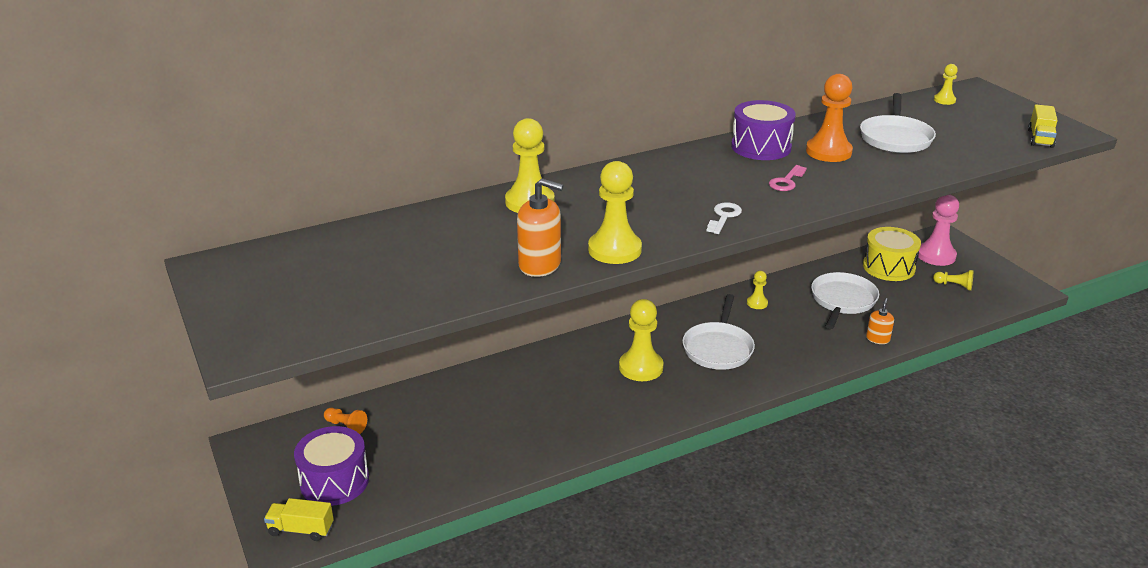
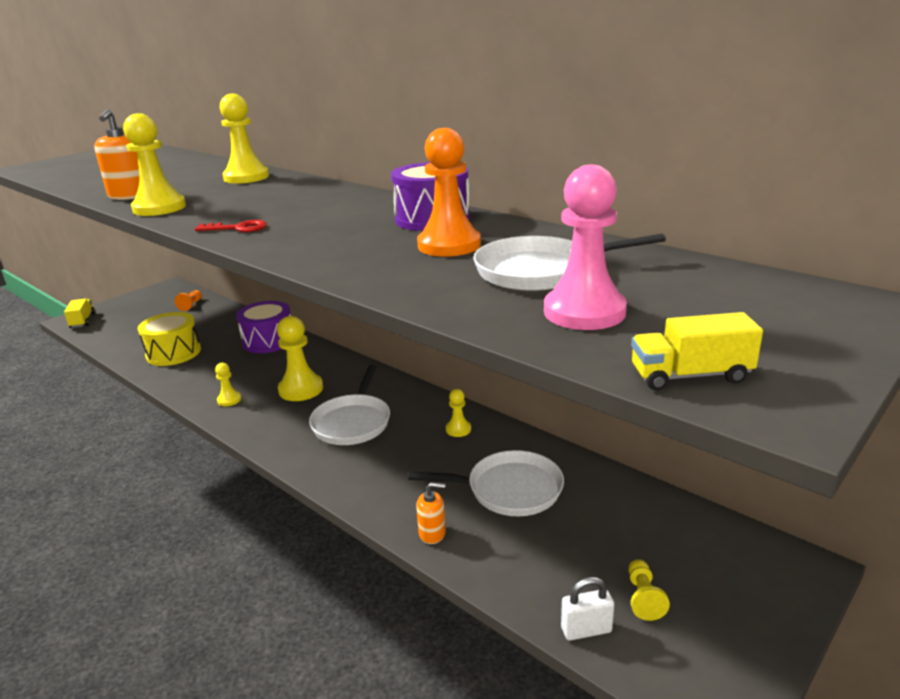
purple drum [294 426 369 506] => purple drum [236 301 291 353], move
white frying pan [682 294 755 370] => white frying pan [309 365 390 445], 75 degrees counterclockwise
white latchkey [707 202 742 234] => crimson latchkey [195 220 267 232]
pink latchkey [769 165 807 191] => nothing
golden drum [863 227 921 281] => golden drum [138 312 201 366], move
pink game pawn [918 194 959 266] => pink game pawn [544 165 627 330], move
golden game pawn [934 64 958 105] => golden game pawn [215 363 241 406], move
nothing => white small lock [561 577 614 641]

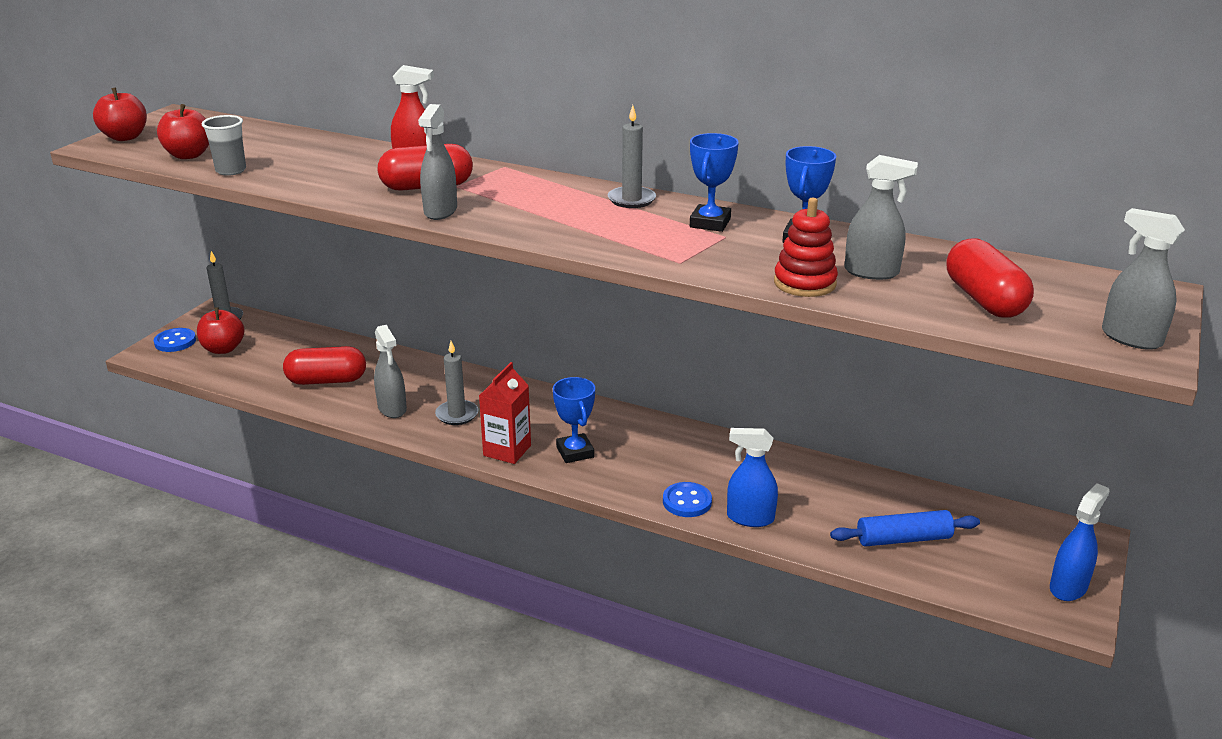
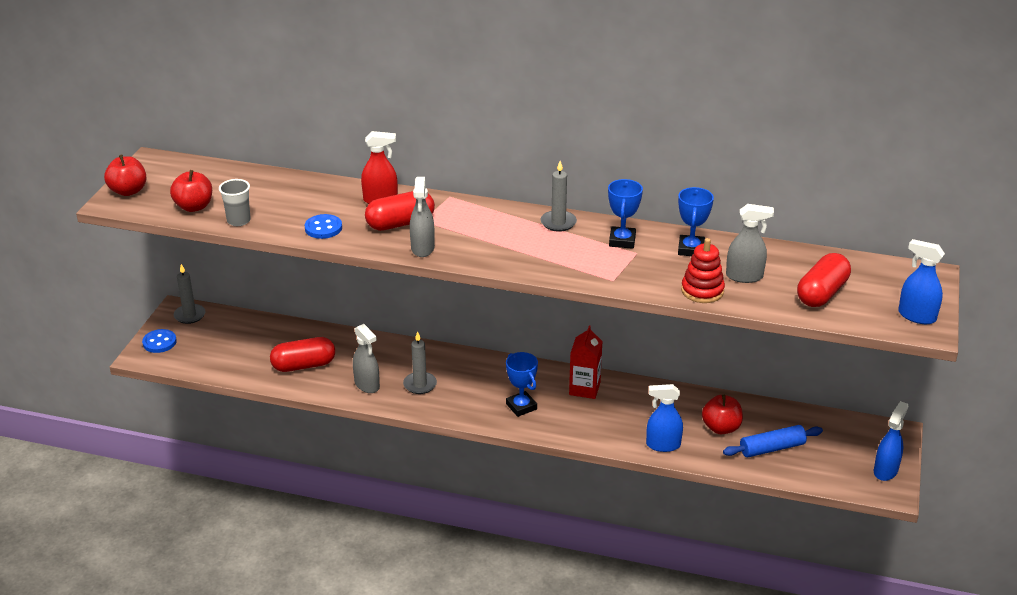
crimson apple [197 307 245 354] => crimson apple [702 395 743 434], move
crimson carton [479 362 531 464] => crimson carton [569 325 603 399], move
cobalt sewing button [663 482 712 517] => cobalt sewing button [305 214 342 239], move
crimson pill [947 238 1034 318] => crimson pill [797 253 851 307], 60 degrees clockwise
gray sprayer [1102 208 1185 350] => cobalt sprayer [898 239 945 324]

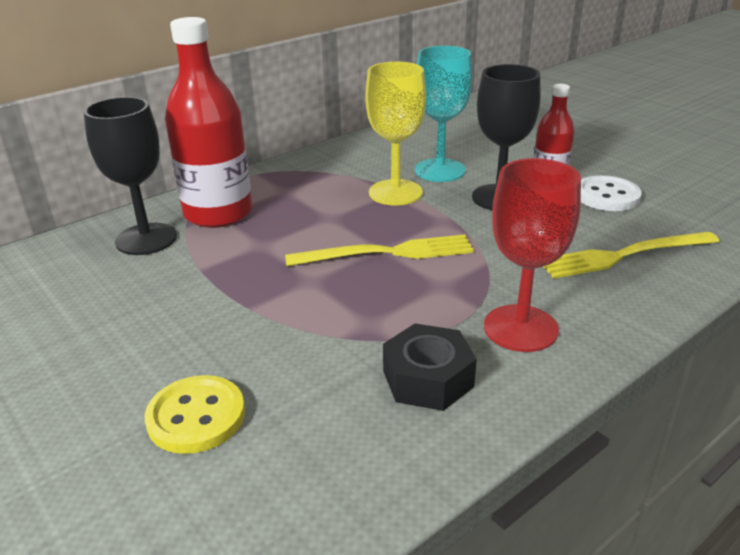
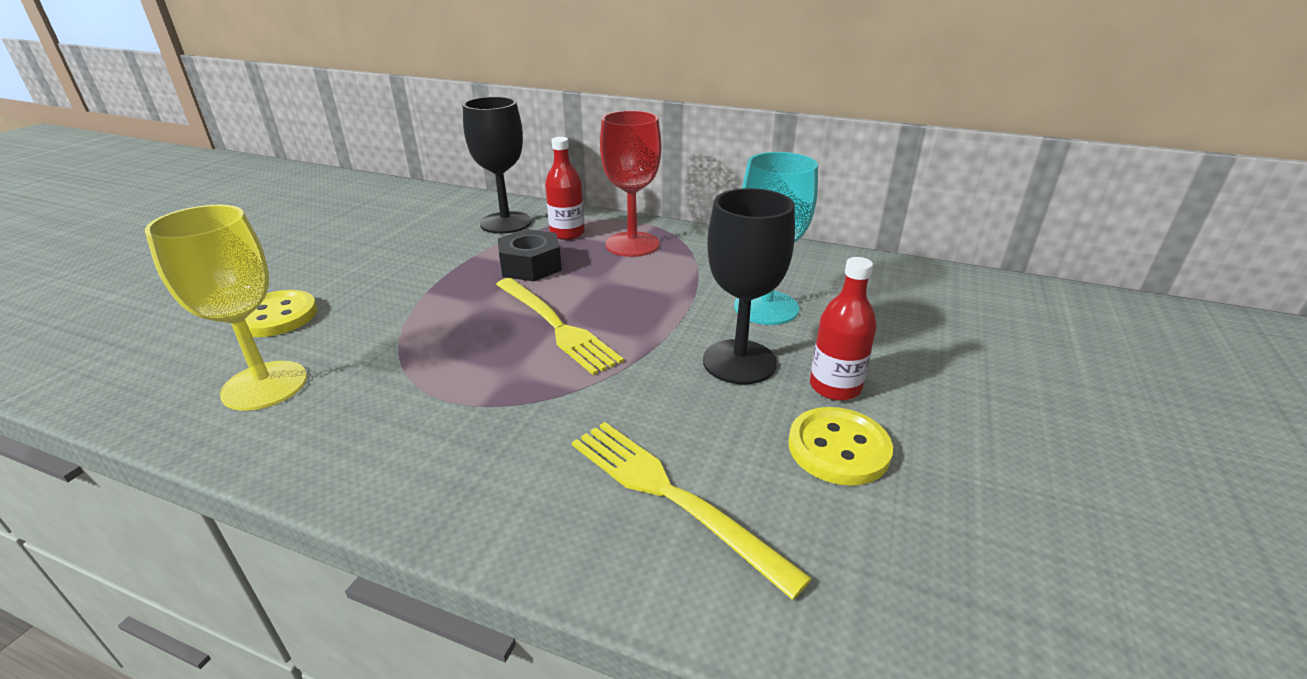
crimson flask [165 17 252 228] => crimson flask [545 137 585 240], x0.54
golden chalice [365 62 426 206] => golden chalice [145 205 307 411], move
jet-black nut [383 324 477 411] => jet-black nut [498 229 562 282], move
crimson chalice [484 158 581 352] => crimson chalice [600 110 661 257], move
white sewing button [581 175 642 211] => golden sewing button [788 407 893 486]

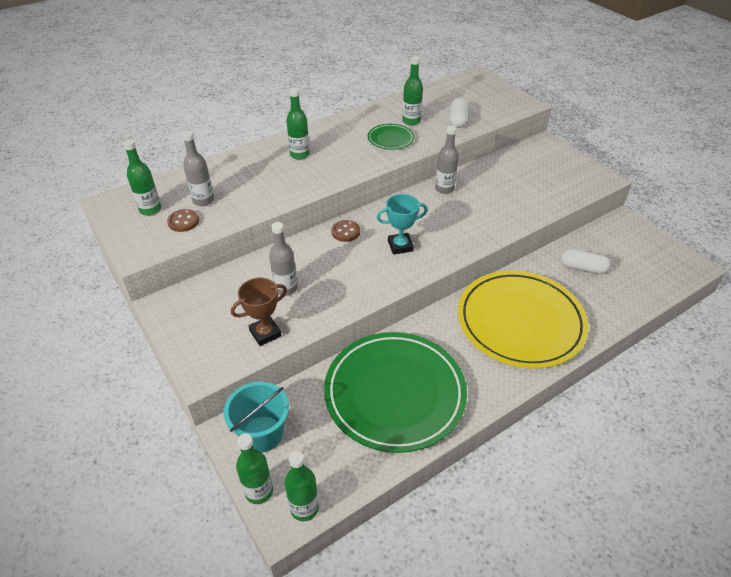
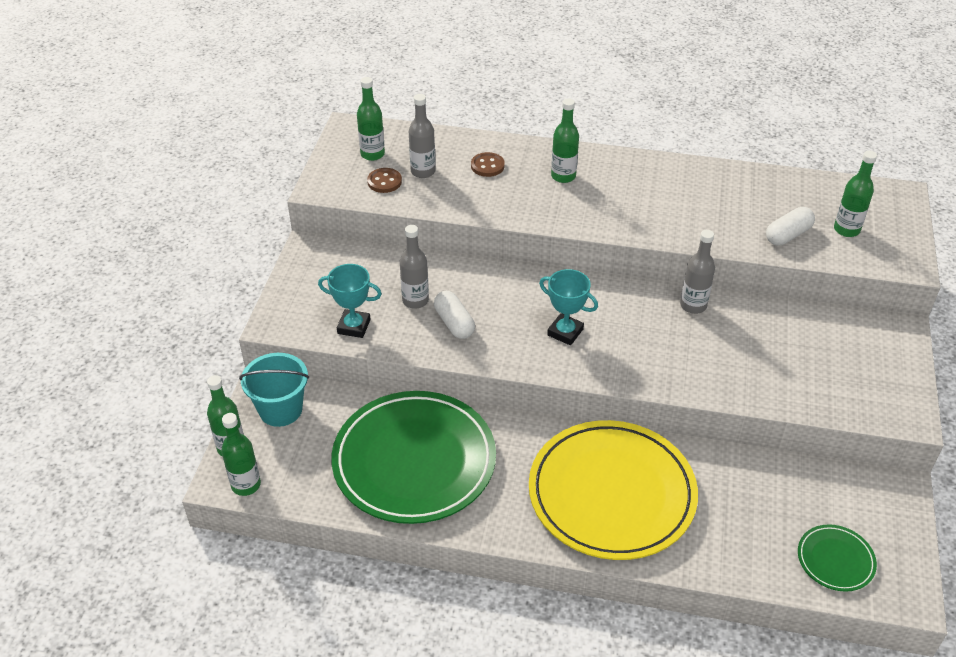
brown award cup [231 278 287 346] => aqua award cup [318 264 382 338]
brown sewing button [331 220 360 242] => brown sewing button [471 152 505 177], move
green flat dish [368 124 414 150] => green flat dish [798 524 877 592], move
green flask [402 56 423 125] => green flask [834 151 877 237], move
white pill [561 249 610 274] => white pill [434 291 475 339], move

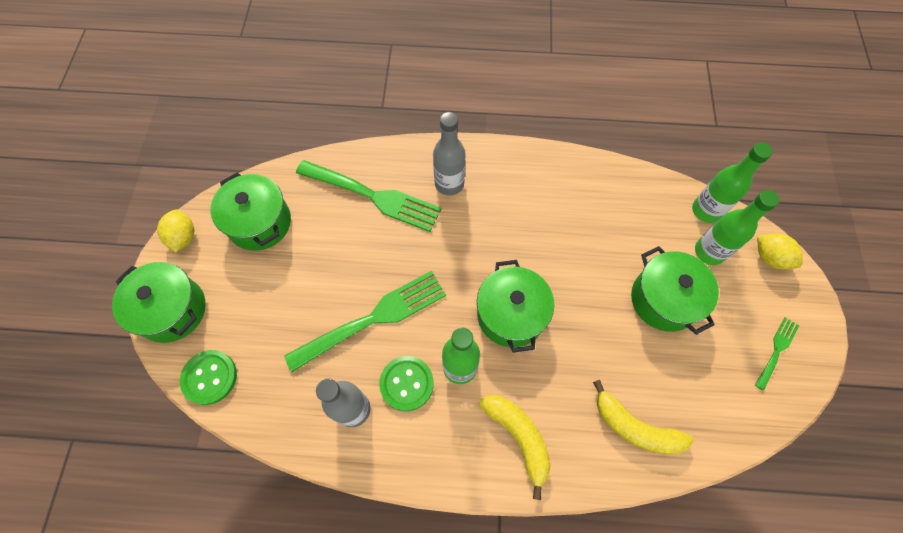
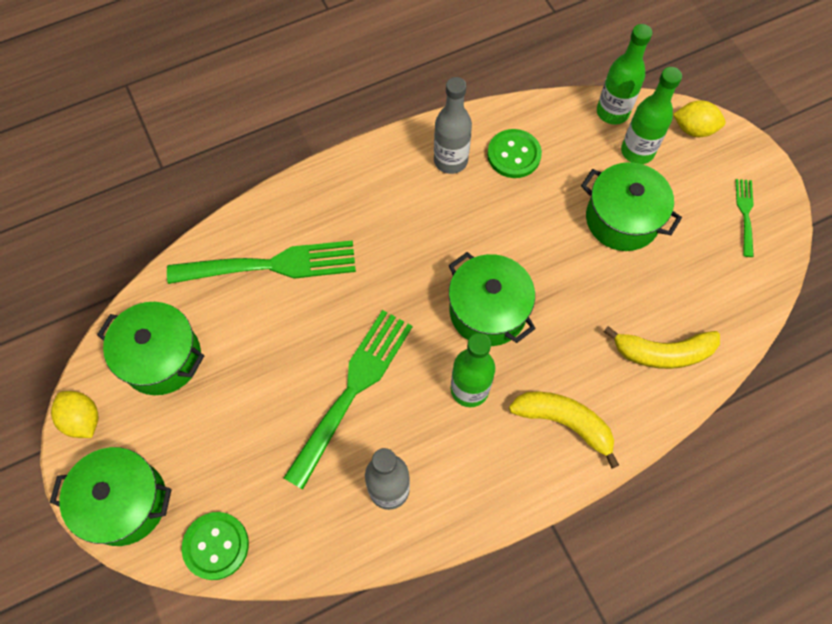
green sewing button [379 356 434 411] => green sewing button [487 129 542 178], move
gray flask [433 112 466 196] => gray flask [434 77 472 174], move

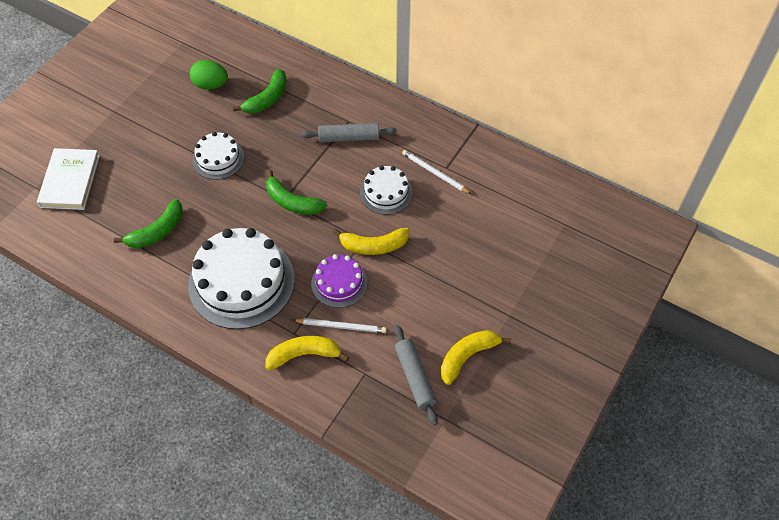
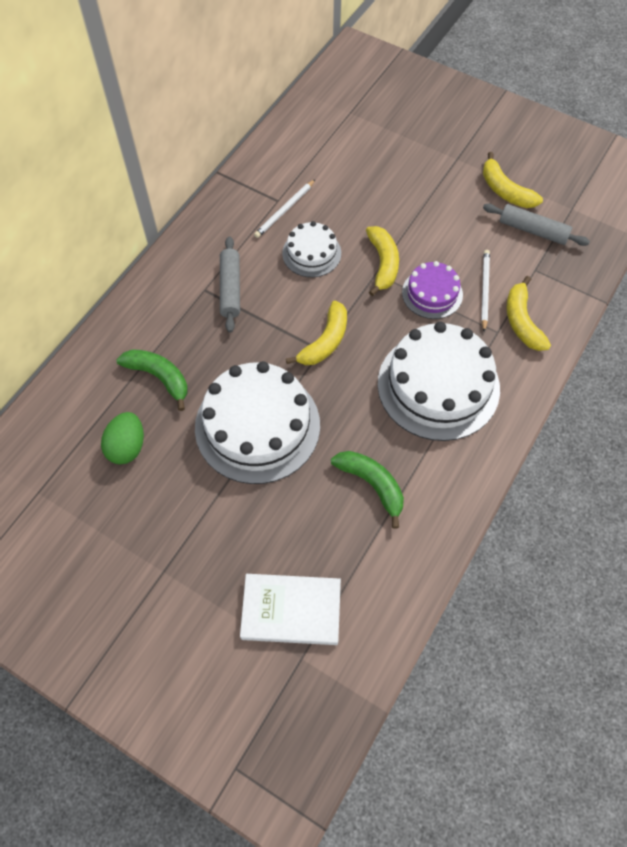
white cake [193 132 244 180] => white cake [195 361 320 484], x1.89
green banana fruit [266 170 327 215] => golden banana fruit [286 300 347 365]
gray rolling pin [394 325 438 425] => gray rolling pin [483 203 590 246], 45 degrees clockwise

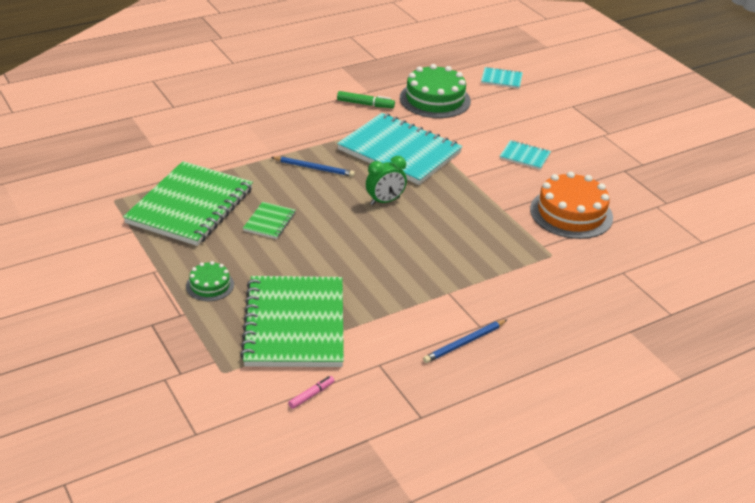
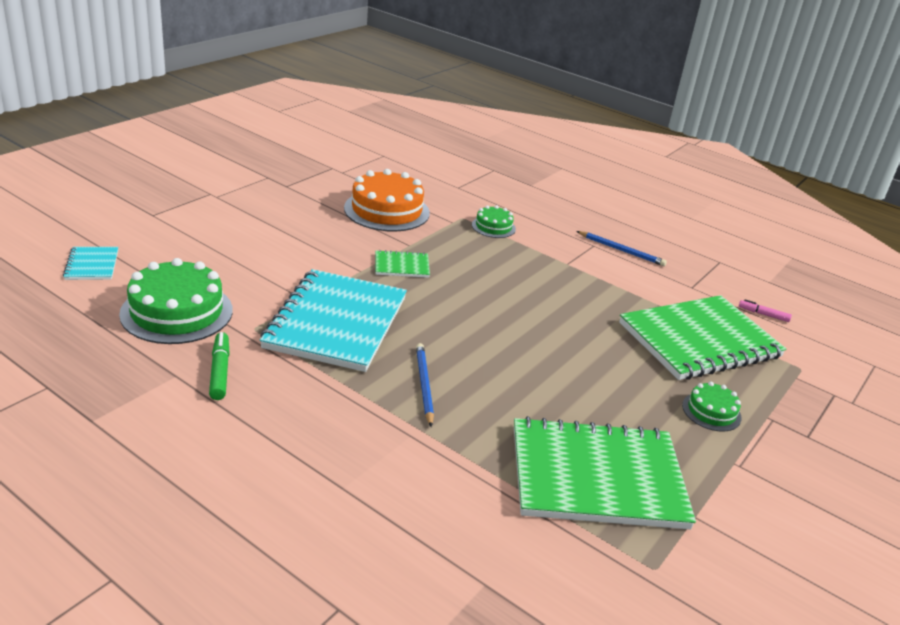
green exercise book [243 202 296 239] => green exercise book [375 250 430 278], move
green clock [366 156 407 205] => nothing
aqua exercise book [500 140 551 170] => nothing
nothing => green cake [472 205 516 238]

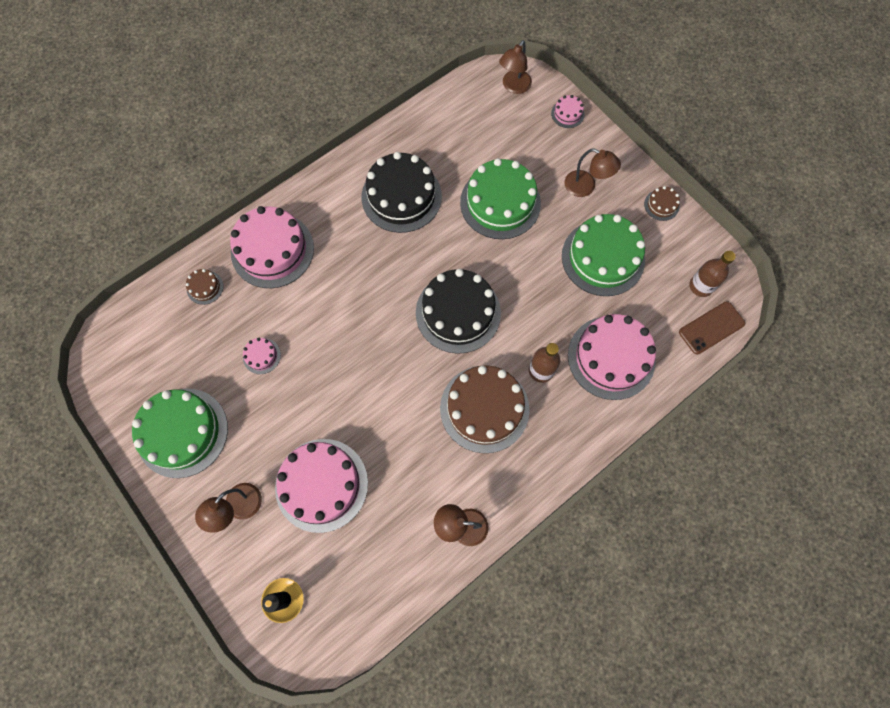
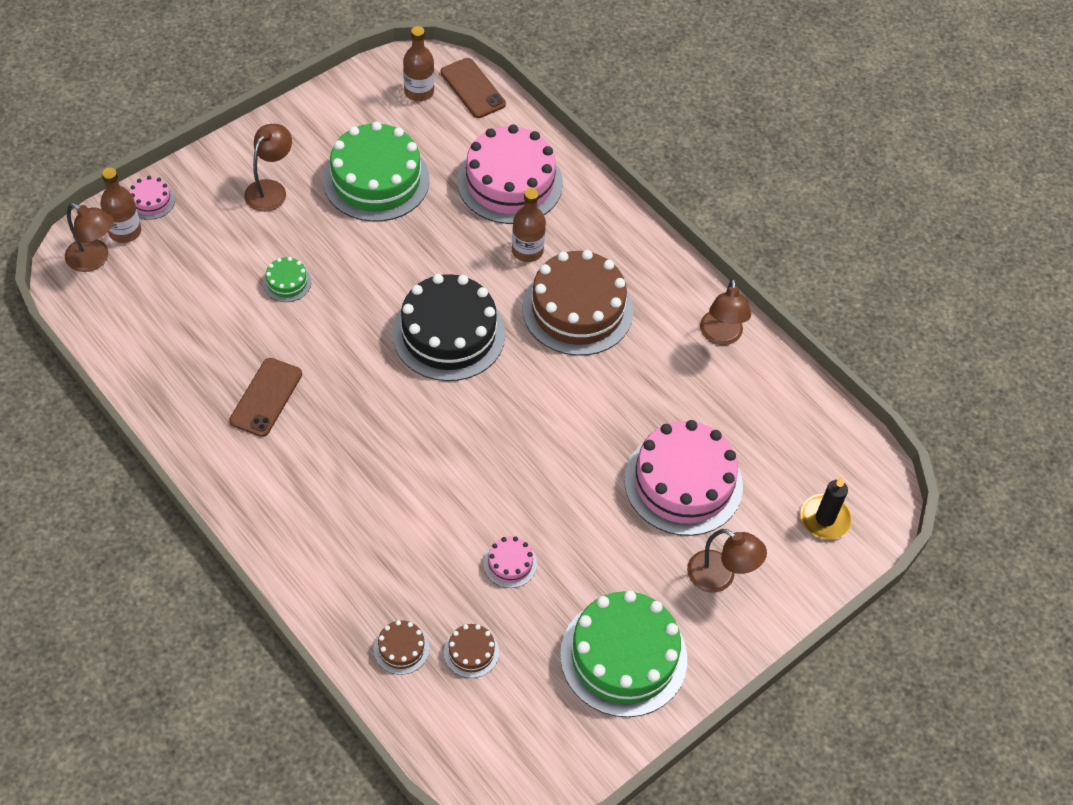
pink cake [230 206 314 288] => nothing
jet-black cake [362 152 442 233] => brown mobile phone [229 358 302 437]
green cake [460 158 541 239] => green cake [263 257 311 302], x0.43
brown cake [644 186 680 221] => brown cake [444 624 499 678], move
nothing => brown flask [100 168 141 243]

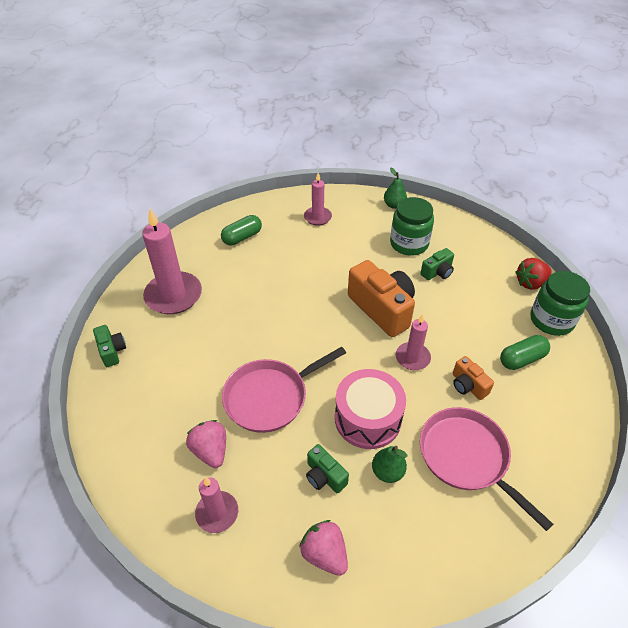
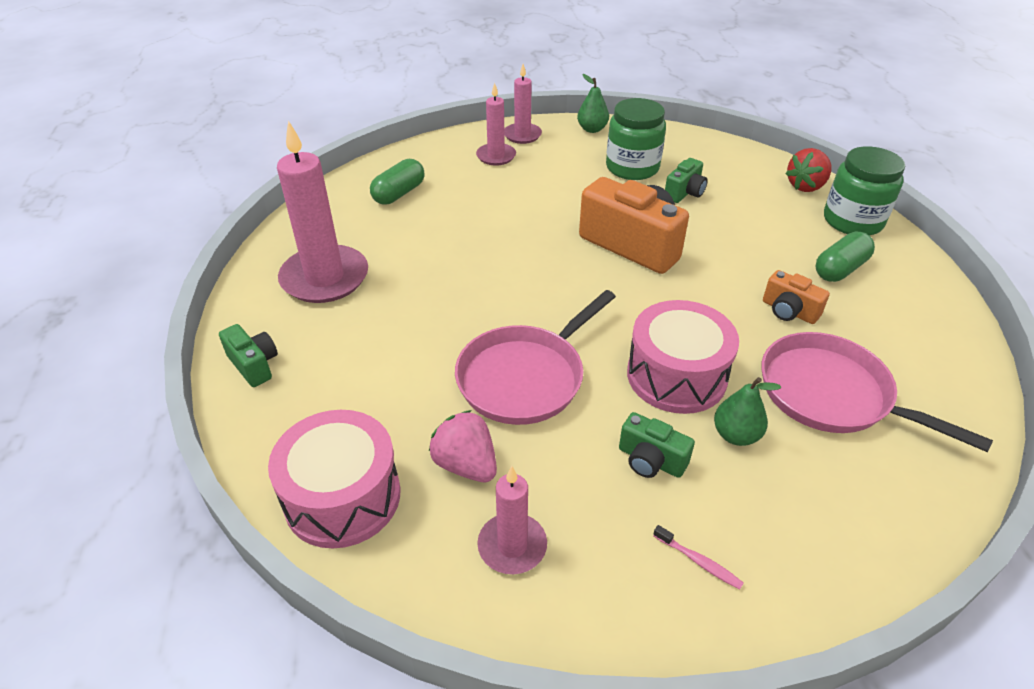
pink berry [299 520 348 576] => pink toothbrush [653 525 744 590]
pink pillar candle [396 314 431 370] => pink pillar candle [504 64 542 144], move
nothing => pink drum [268 410 400 548]

